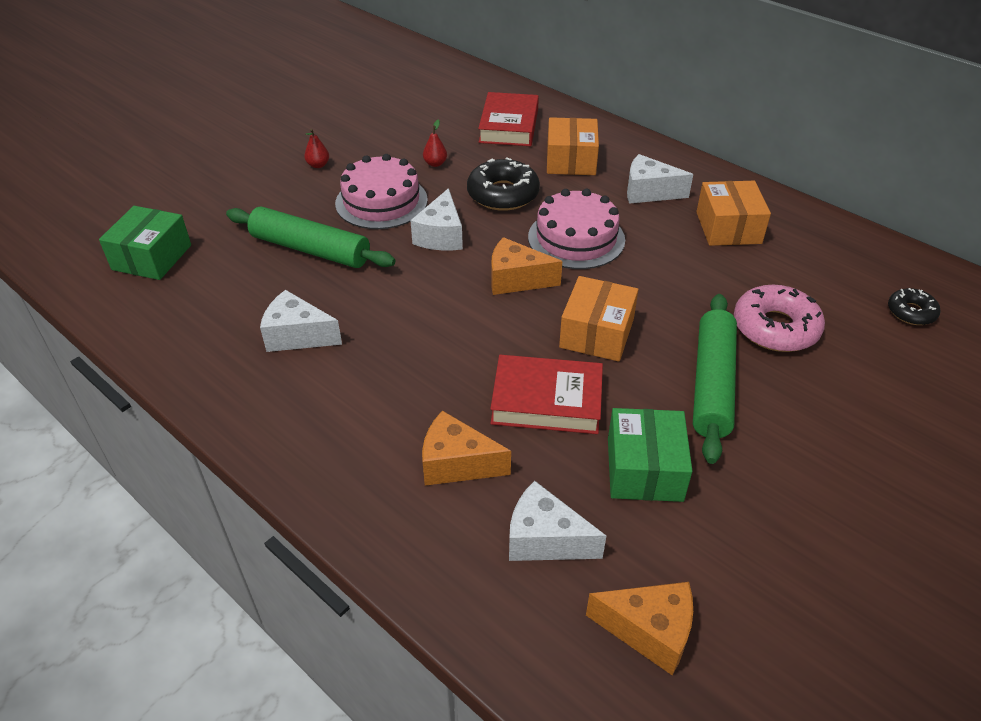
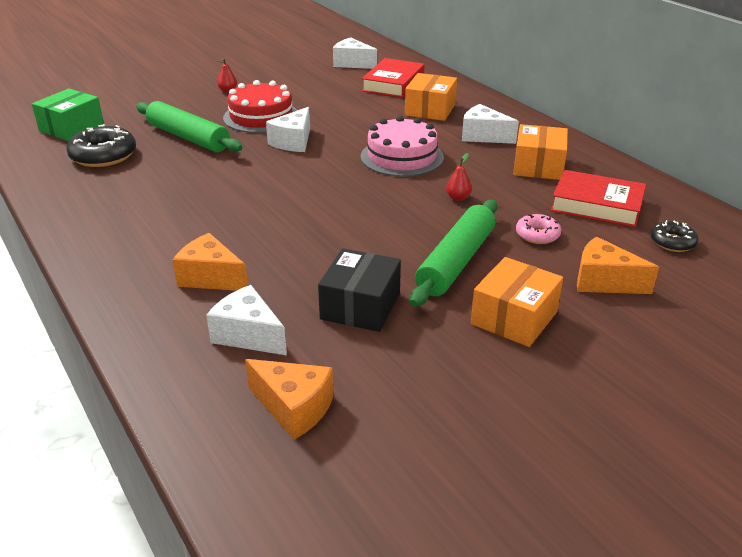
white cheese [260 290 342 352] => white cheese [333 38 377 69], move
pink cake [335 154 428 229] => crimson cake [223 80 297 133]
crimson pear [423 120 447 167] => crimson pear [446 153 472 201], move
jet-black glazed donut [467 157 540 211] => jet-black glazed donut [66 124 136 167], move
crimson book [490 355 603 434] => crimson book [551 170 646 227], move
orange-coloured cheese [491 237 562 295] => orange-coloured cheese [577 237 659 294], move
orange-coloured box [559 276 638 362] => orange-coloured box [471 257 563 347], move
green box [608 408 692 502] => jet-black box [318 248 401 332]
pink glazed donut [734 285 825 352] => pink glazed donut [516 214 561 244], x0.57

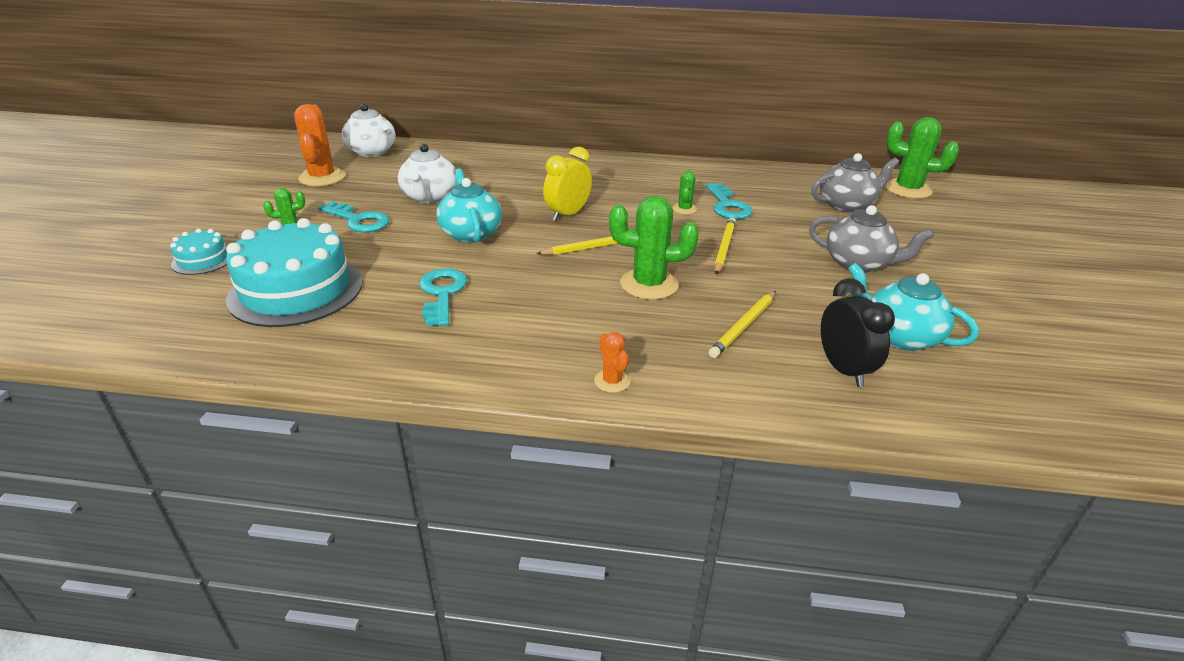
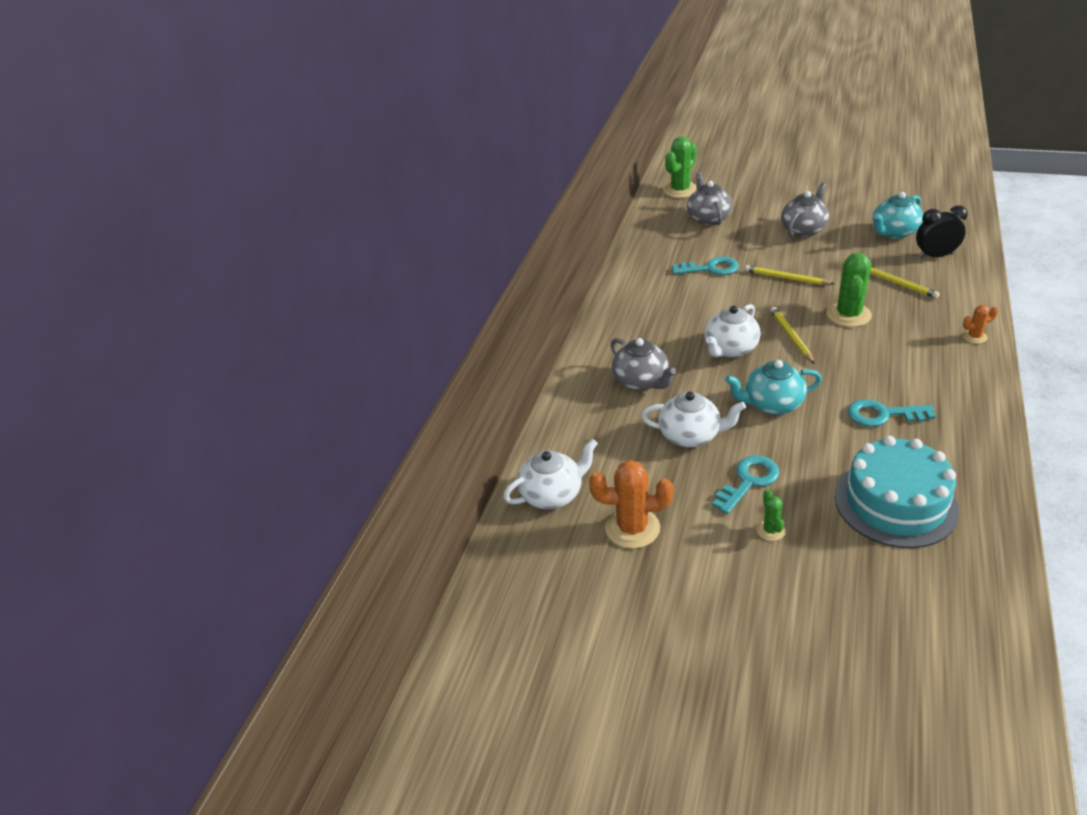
aqua cake [170 229 227 275] => nothing
golden clock [543 147 592 221] => white teapot [704 304 761 357]
green saguaro cactus [673 170 697 214] => nothing
nothing => gray teapot [611 338 676 391]

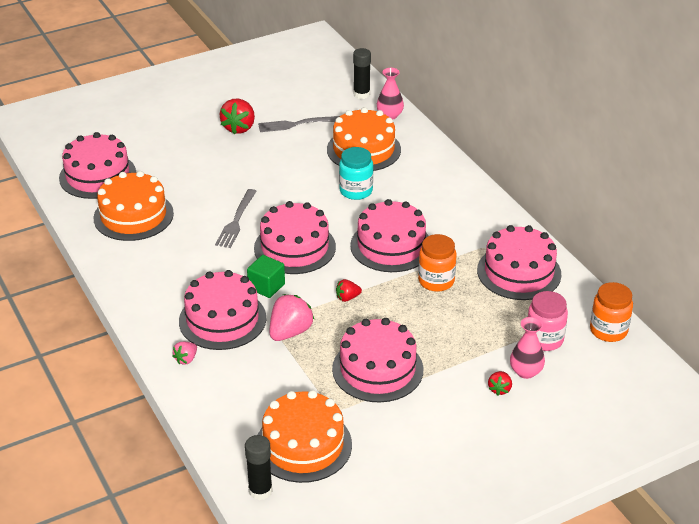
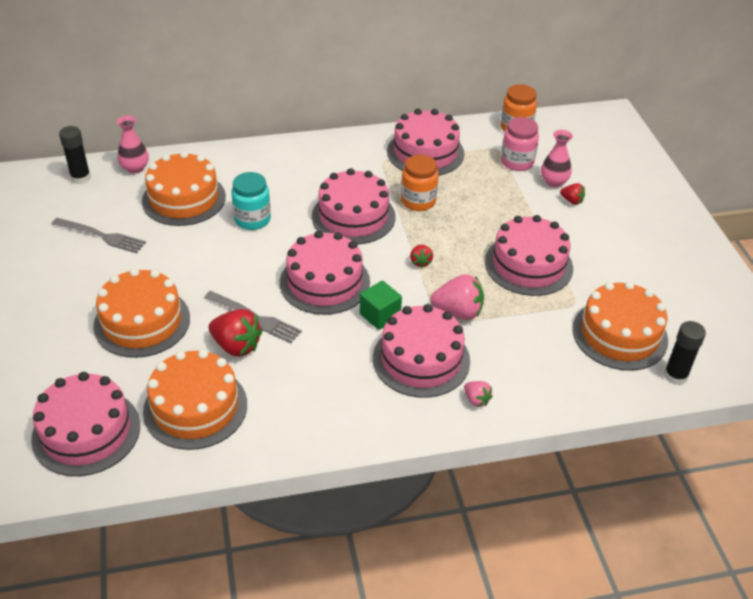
crimson berry [219 99 255 135] => crimson berry [209 309 262 357], move
gray dinner fork [258 116 340 132] => gray dinner fork [52 218 146 253], 75 degrees counterclockwise
pink berry [270 294 315 341] => pink berry [430 274 484 320], 135 degrees clockwise
nothing => orange-coloured cake [93 268 190 358]

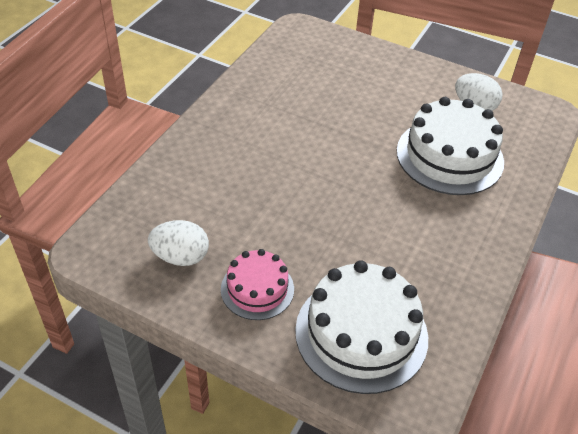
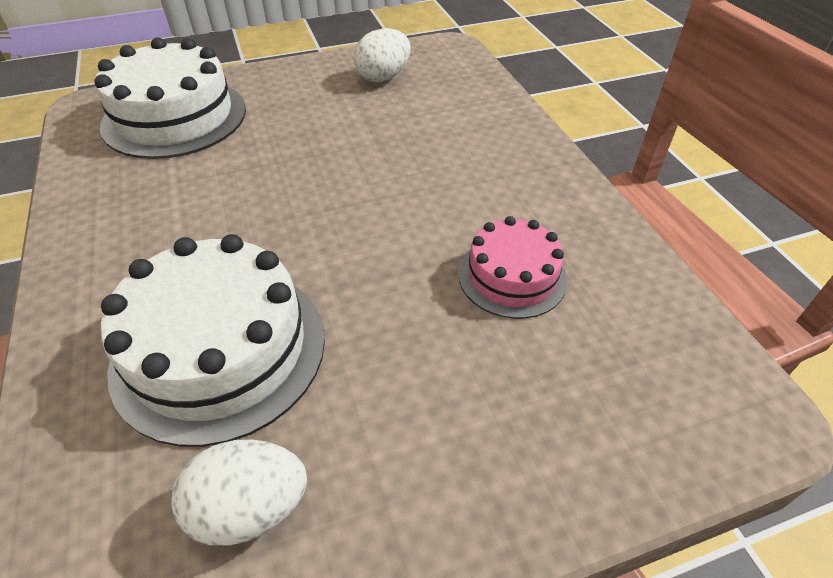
pink cake [221 249 294 320] => pink cake [458 216 567 319], move

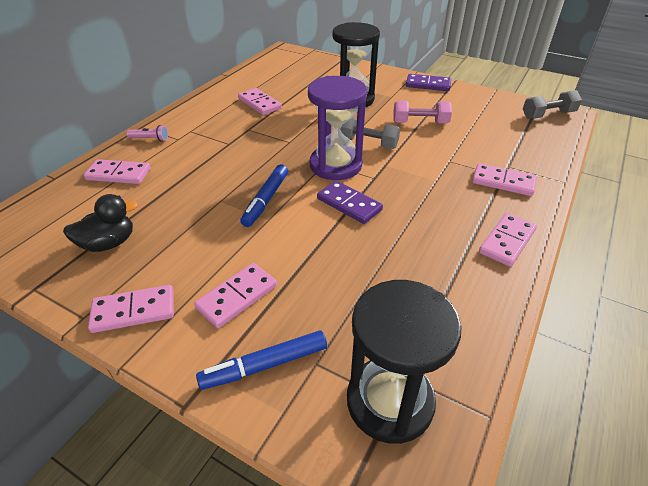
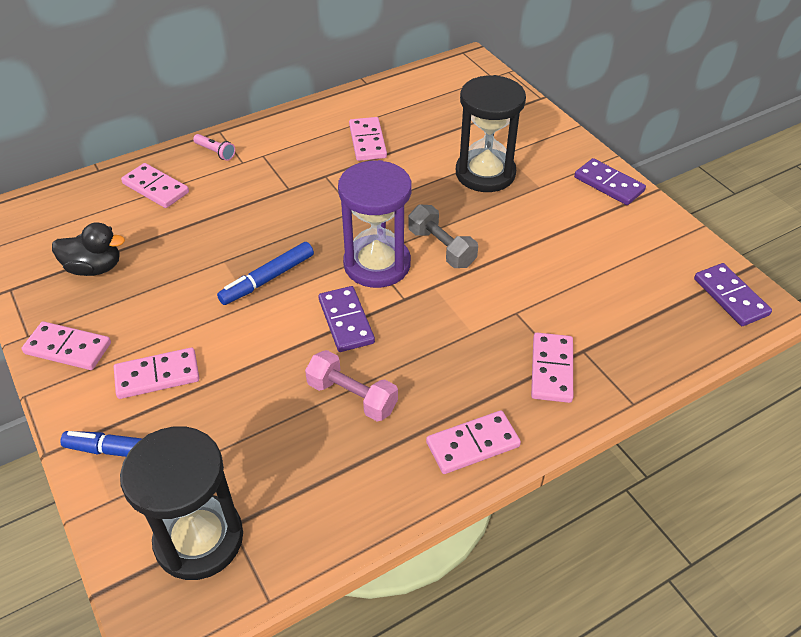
pink free weight [393 101 452 124] => pink free weight [305 350 398 421], move
pink domino tile [472 163 537 196] => pink domino tile [531 333 573 403], 45 degrees clockwise
gray free weight [523 90 582 119] => purple domino tile [694 263 772 326]

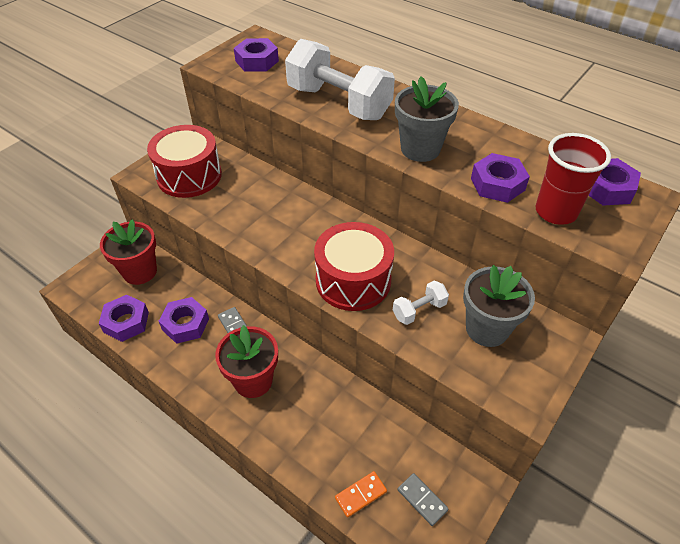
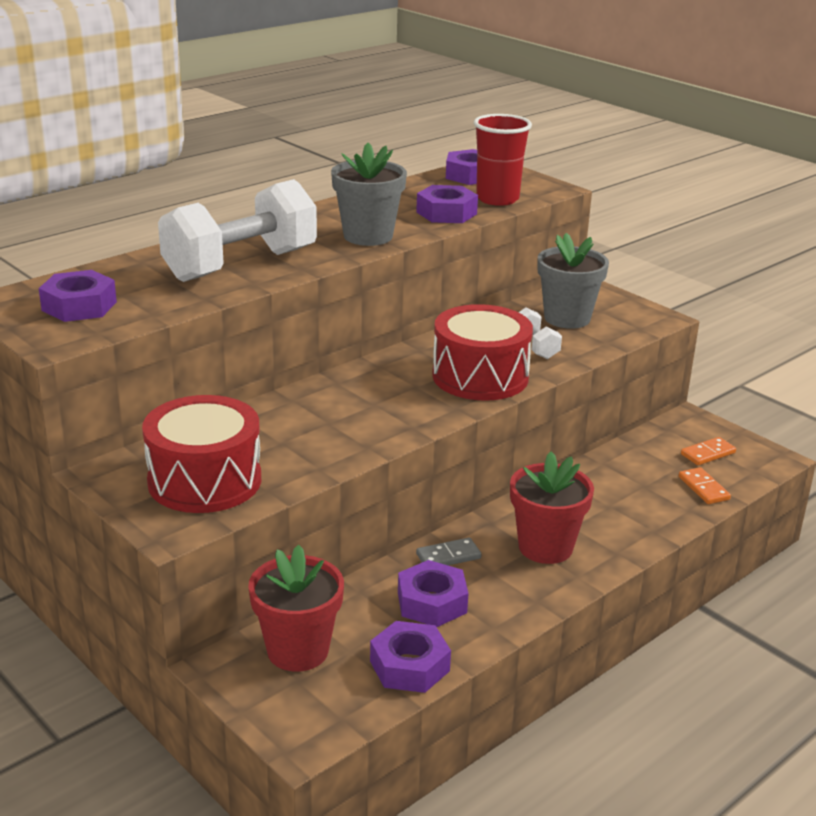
gray domino tile [398 473 448 526] => orange-coloured domino tile [681 437 736 465]

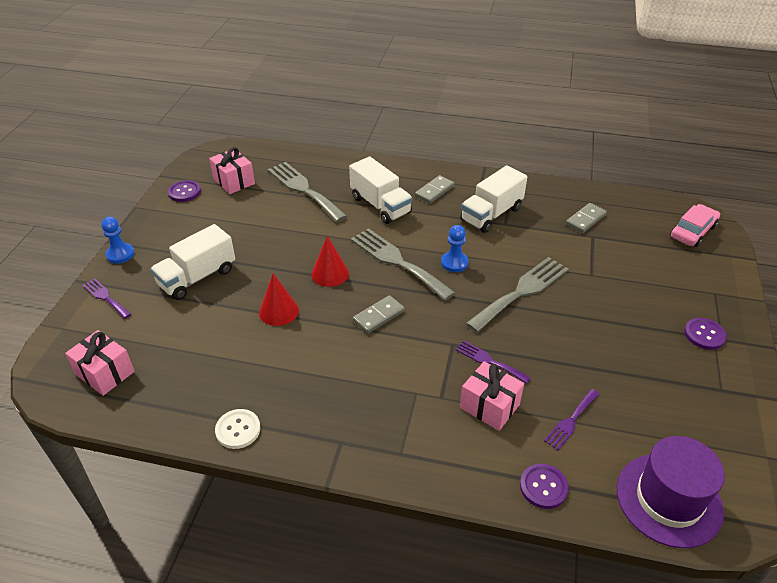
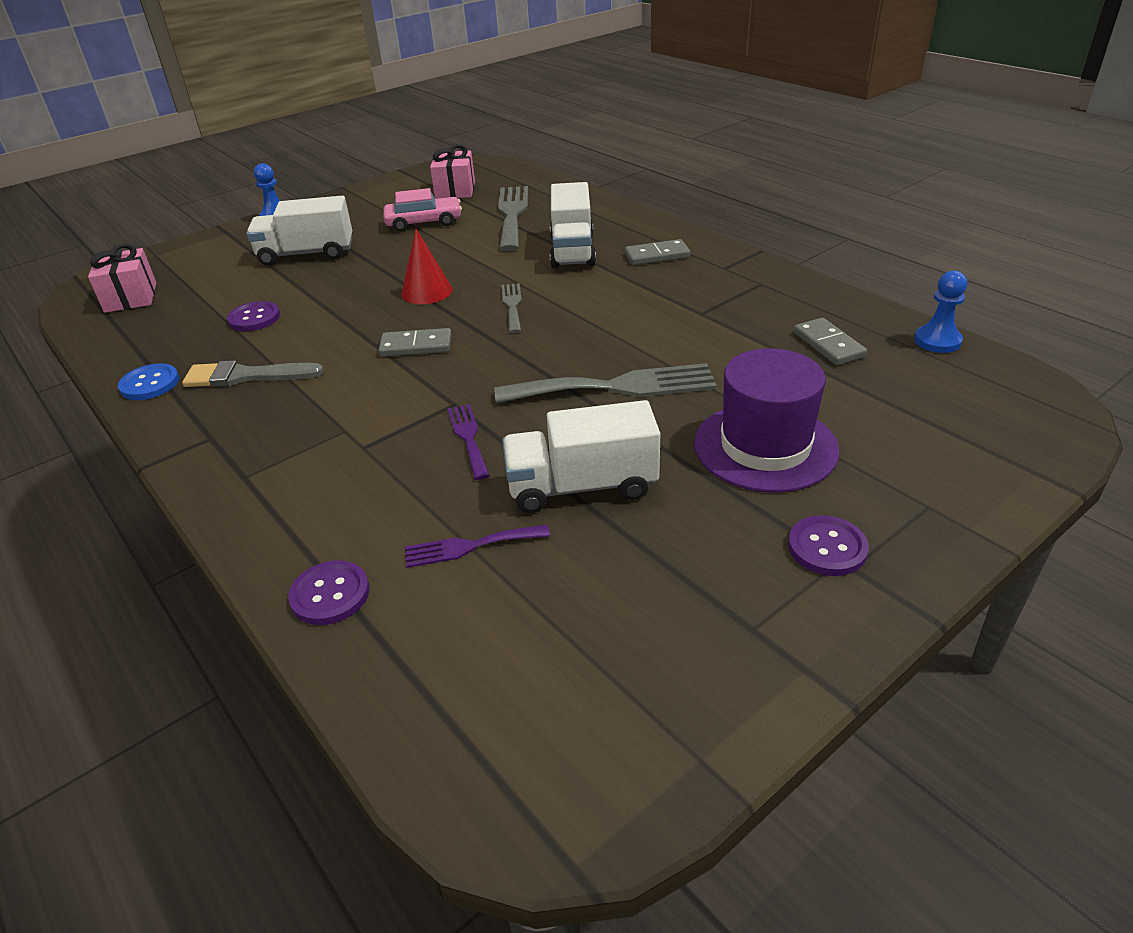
purple dinner fork [82 278 131 319] => nothing
purple sewing button [168 180 201 202] => purple sewing button [227 301 280 331], move
white sewing button [215 409 261 449] => cobalt sewing button [118 364 179 400]
crimson cone shape [259 273 299 326] => nothing
gray dinner fork [351 228 455 301] => gray dinner fork [501 283 522 333], x0.53
cobalt game pawn [441 225 469 272] => cobalt game pawn [914 271 967 353], move
white truck [460 166 527 233] => white truck [502 400 660 513], move
pink wrapped gift [460 361 524 431] => nothing
gray domino tile [566 203 607 233] => gray domino tile [794 318 867 365], 75 degrees clockwise
purple hat [617 436 725 548] => purple hat [694 348 839 492], move
pink toy car [671 204 720 247] => pink toy car [383 188 462 232], move
nothing => gray paint brush [182 360 324 387]

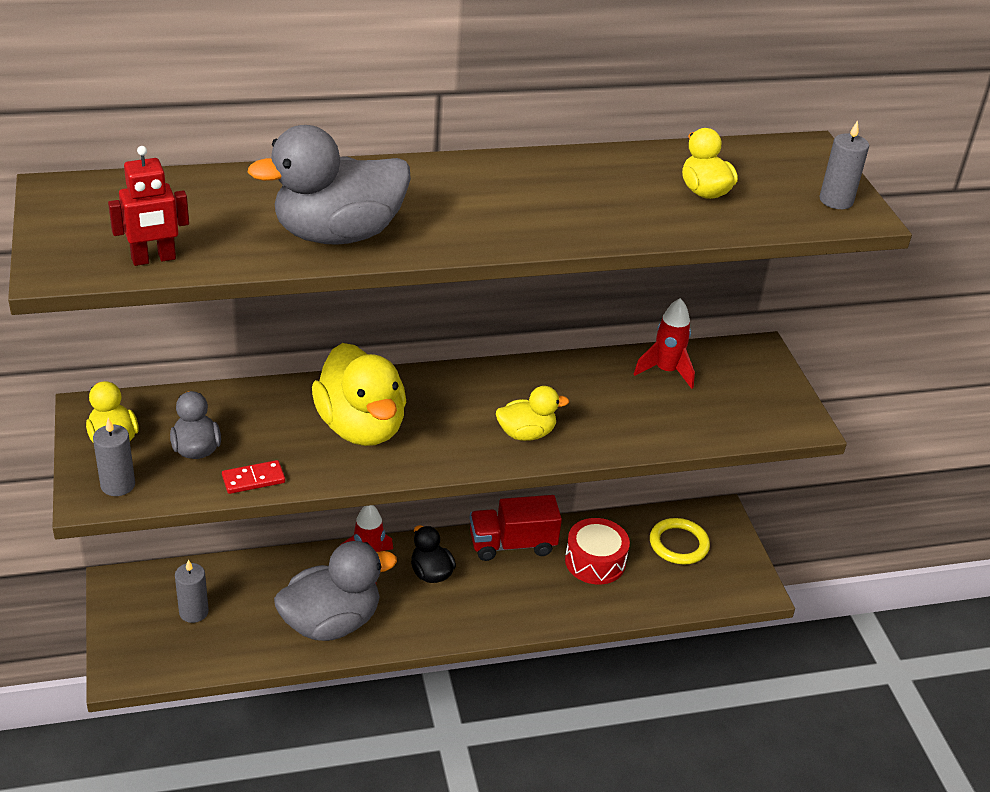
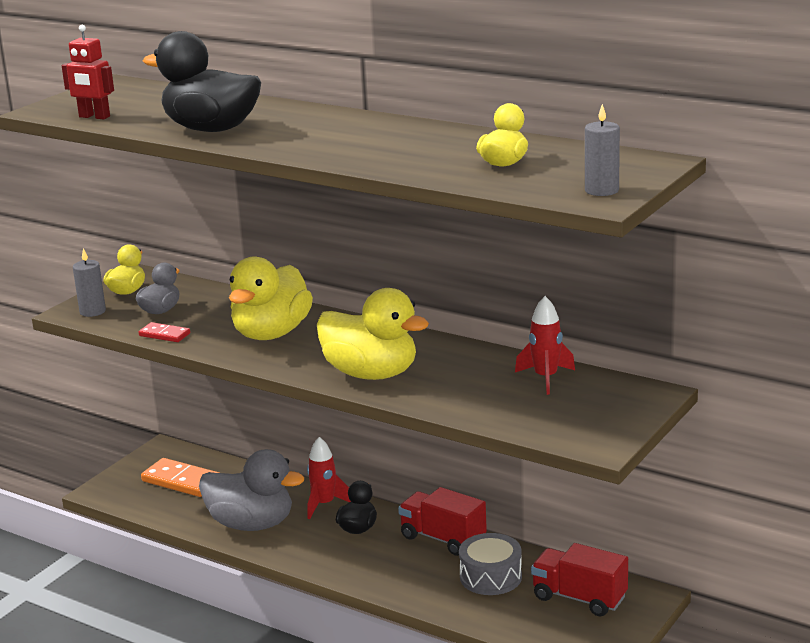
gray pillar candle [175 560 209 623] => orange-coloured domino tile [141 458 220 497]
gray toy duck [248 125 411 245] => jet-black toy duck [143 31 261 132]
golden toy duck [496 386 569 441] => golden toy duck [317 288 429 380], x1.86
crimson drum [565 518 630 584] => gray drum [459 533 522 595]
golden torus [650 518 710 564] => crimson truck [531 543 628 617]

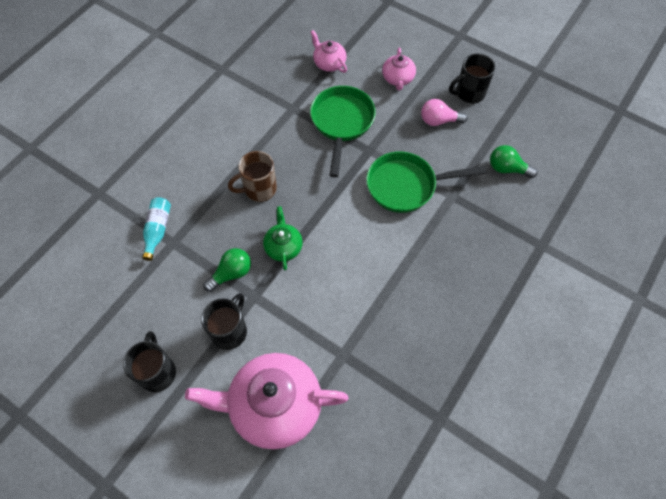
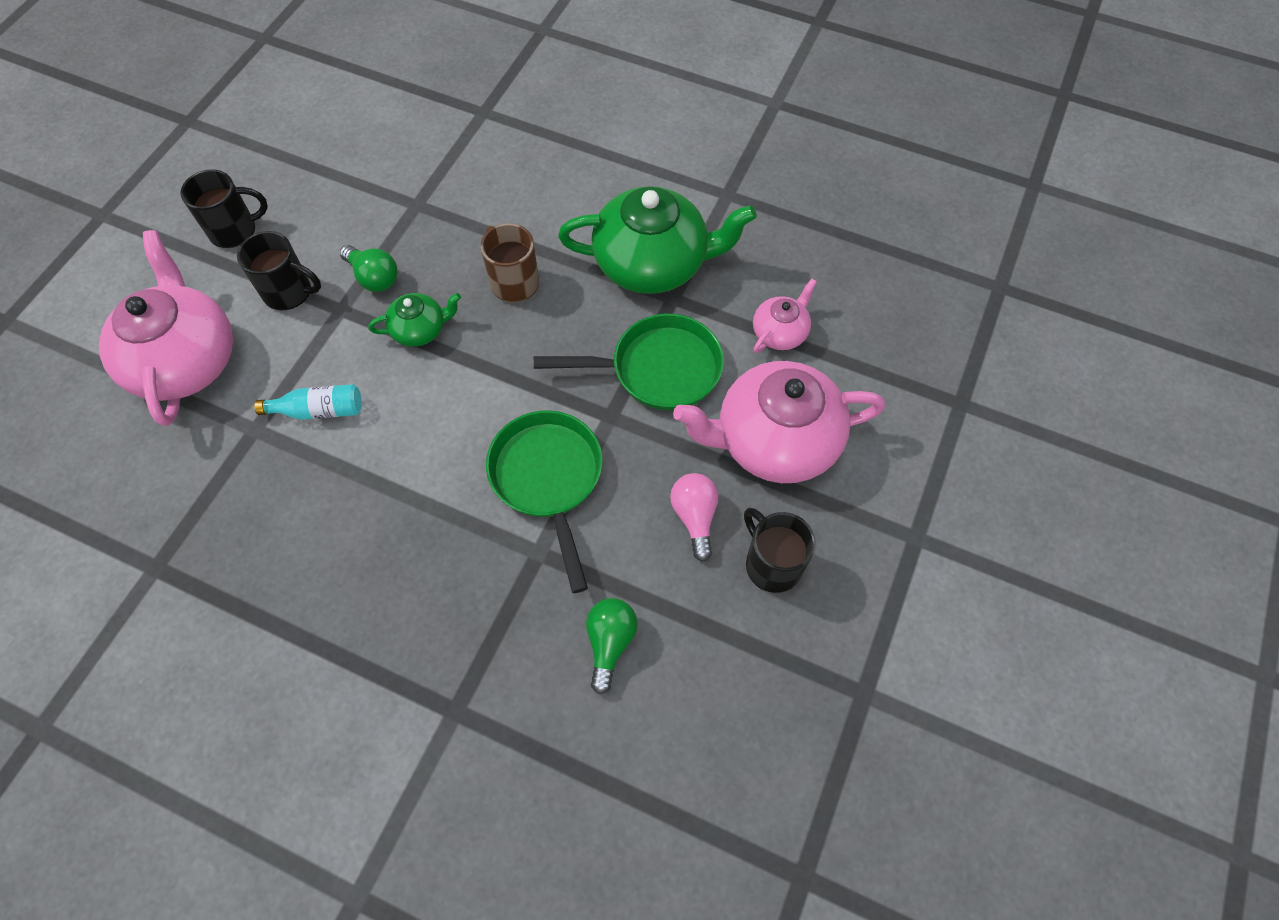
aqua flask [142 197 171 261] => aqua flask [254 384 362 420], move
pink teapot [382 48 416 91] => pink teapot [673 361 885 483], x2.06
nothing => green teapot [558 186 757 294]

